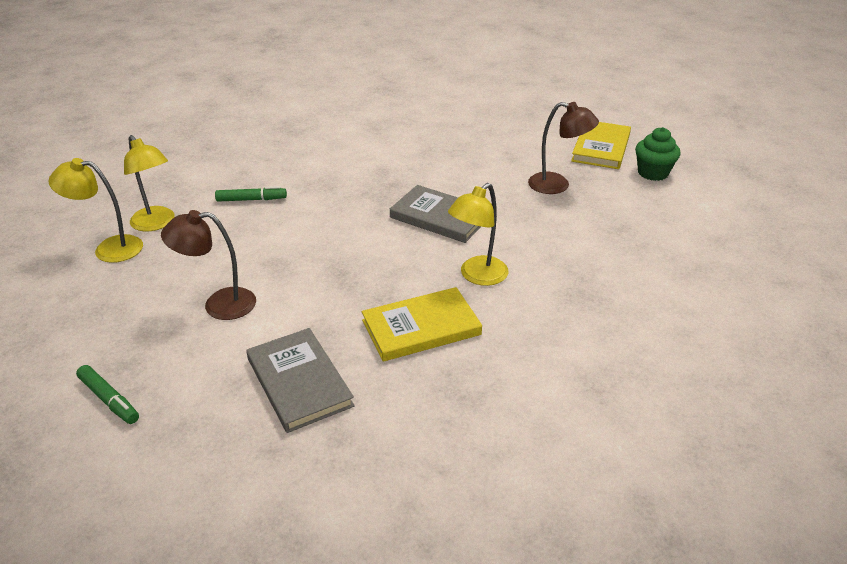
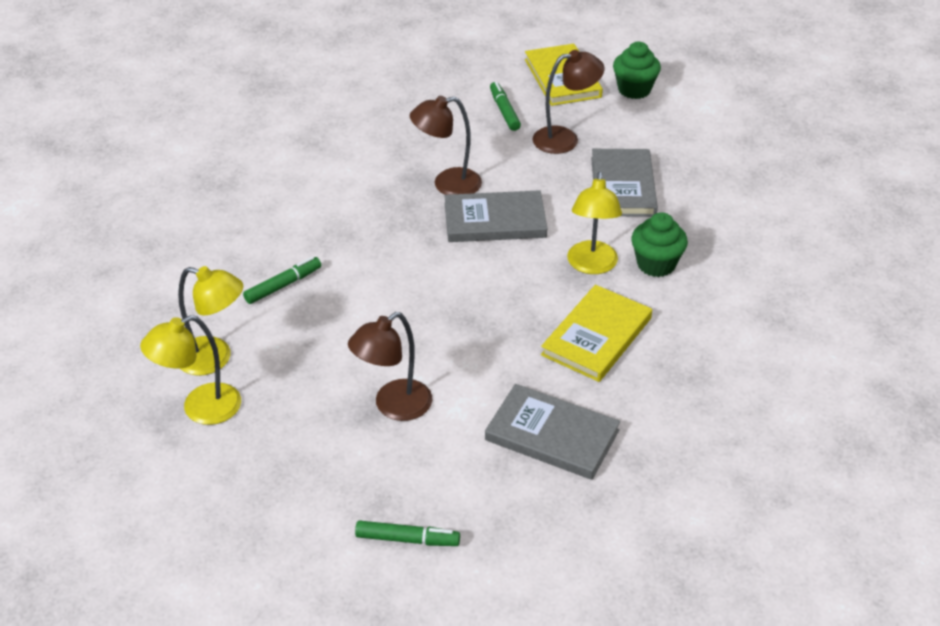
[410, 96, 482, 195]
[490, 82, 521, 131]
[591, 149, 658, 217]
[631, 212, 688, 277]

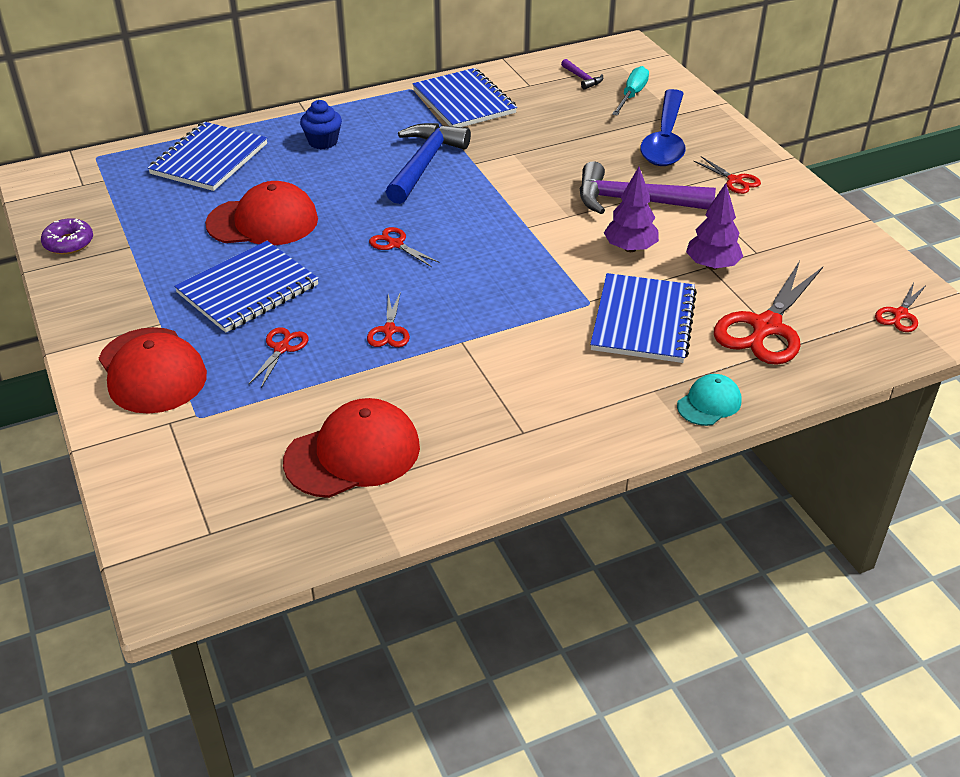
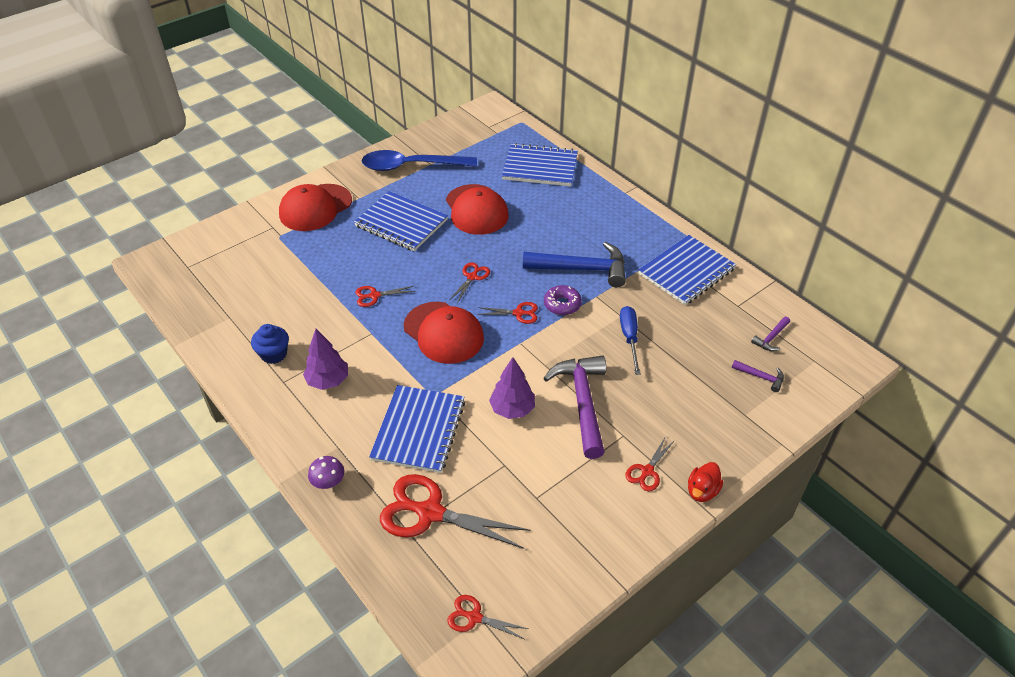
[544, 285, 582, 315]
[477, 302, 538, 324]
[404, 302, 484, 364]
[251, 324, 289, 364]
[369, 385, 465, 473]
[732, 360, 784, 392]
[361, 150, 477, 171]
[308, 456, 344, 489]
[303, 329, 348, 390]
[620, 306, 641, 375]
[688, 462, 723, 502]

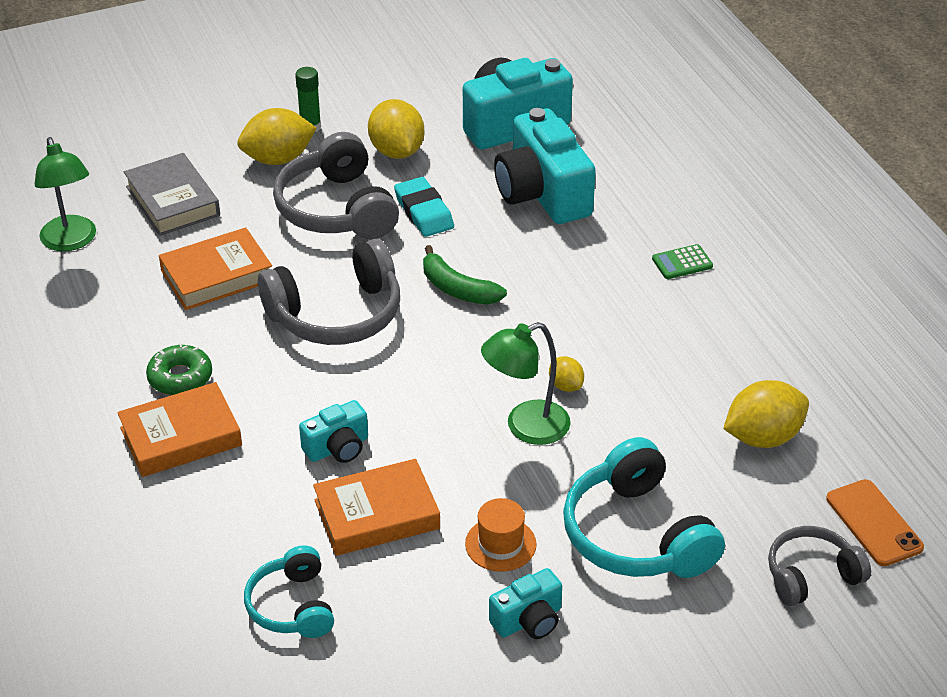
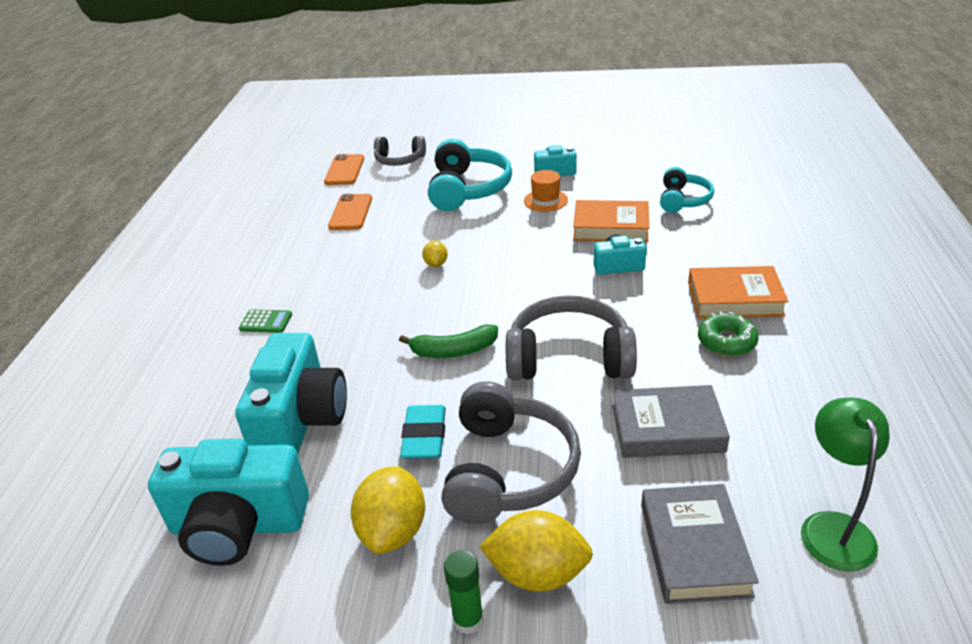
[612, 385, 730, 458]
[399, 324, 498, 358]
[481, 322, 571, 445] (first image)
[328, 194, 372, 230]

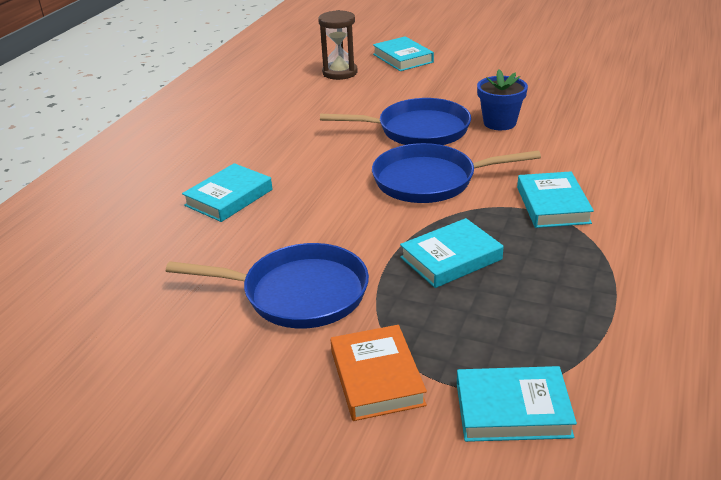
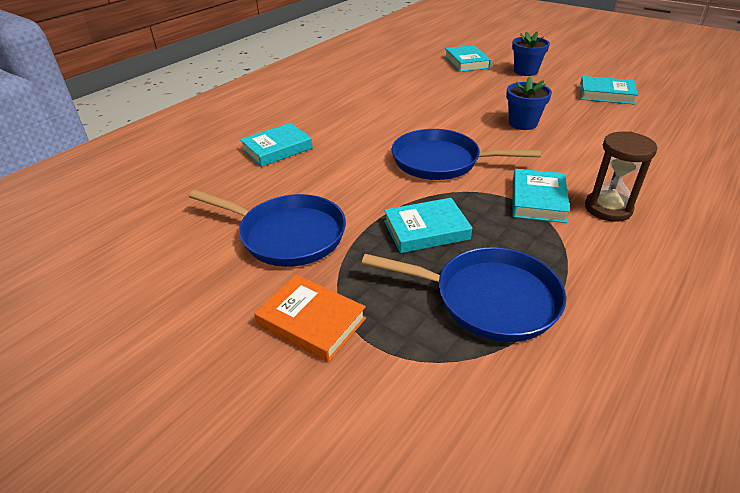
[585, 131, 657, 222]
[362, 247, 566, 342]
[254, 275, 366, 363]
[580, 76, 638, 105]
[512, 32, 550, 76]

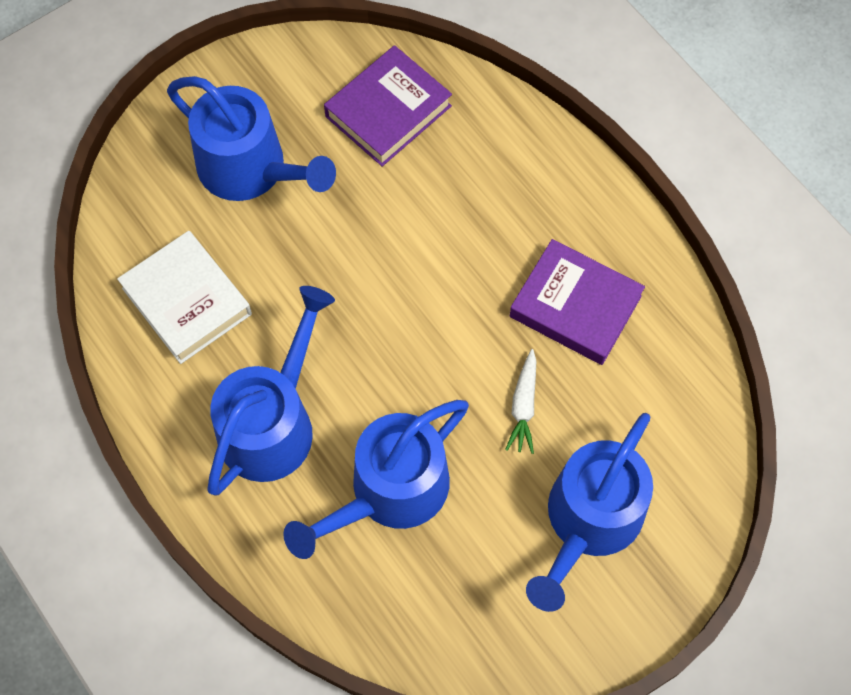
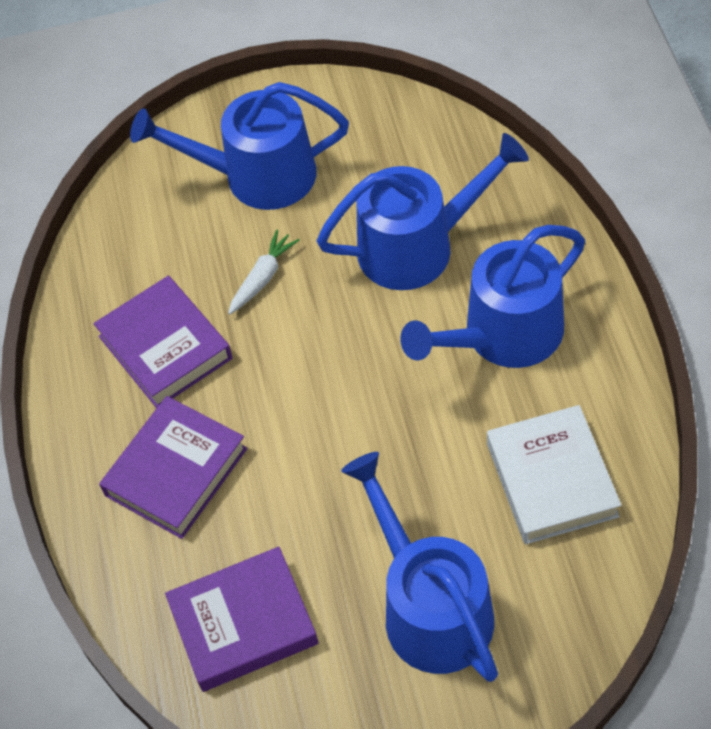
[130, 82, 349, 210]
[99, 396, 247, 539]

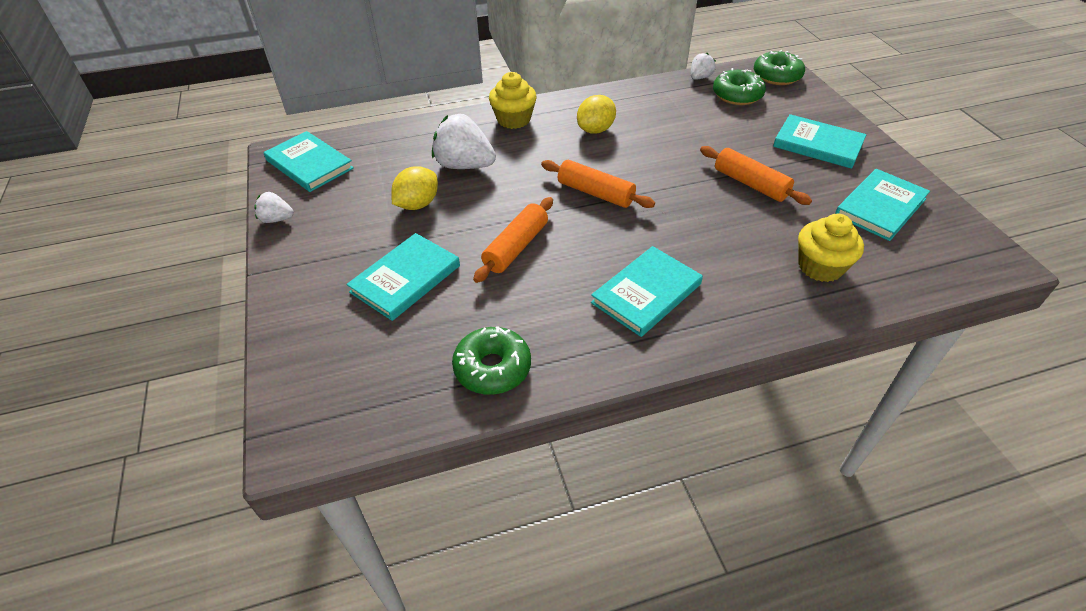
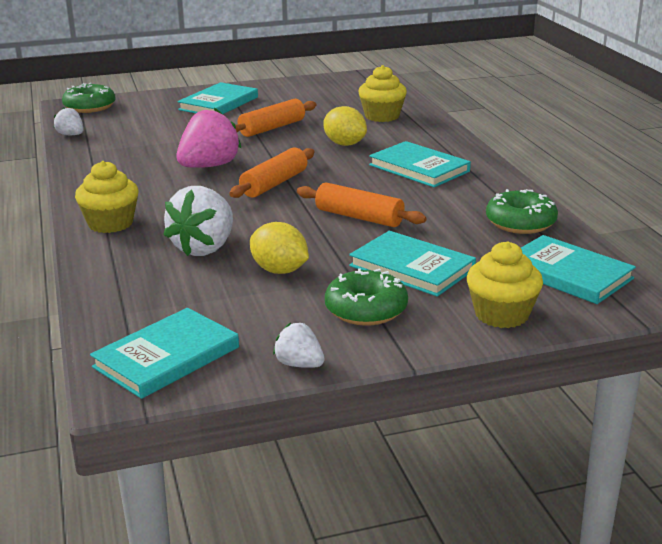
[273, 323, 325, 368]
[324, 106, 367, 146]
[325, 268, 408, 326]
[521, 235, 636, 304]
[177, 108, 241, 168]
[467, 241, 543, 328]

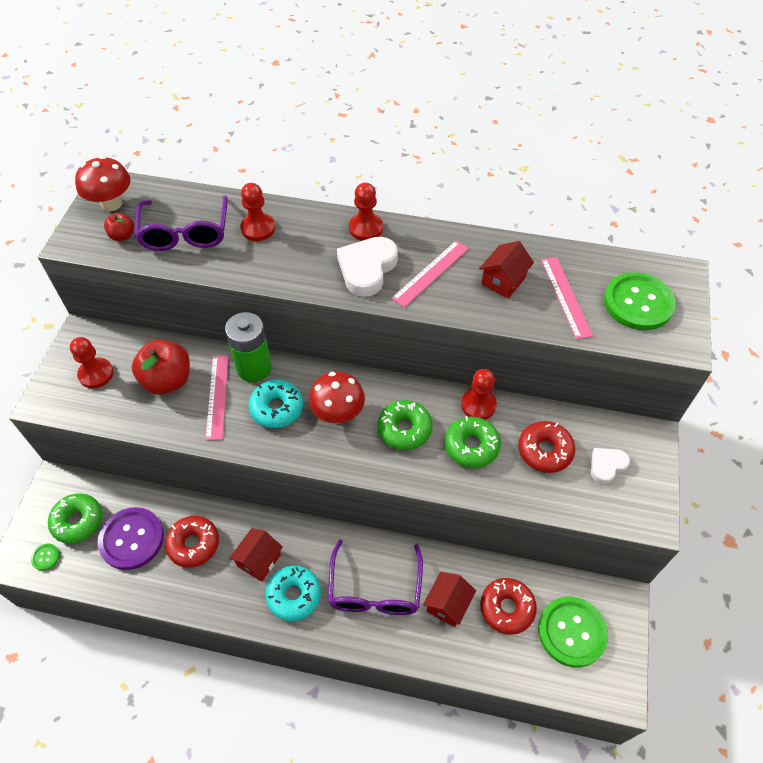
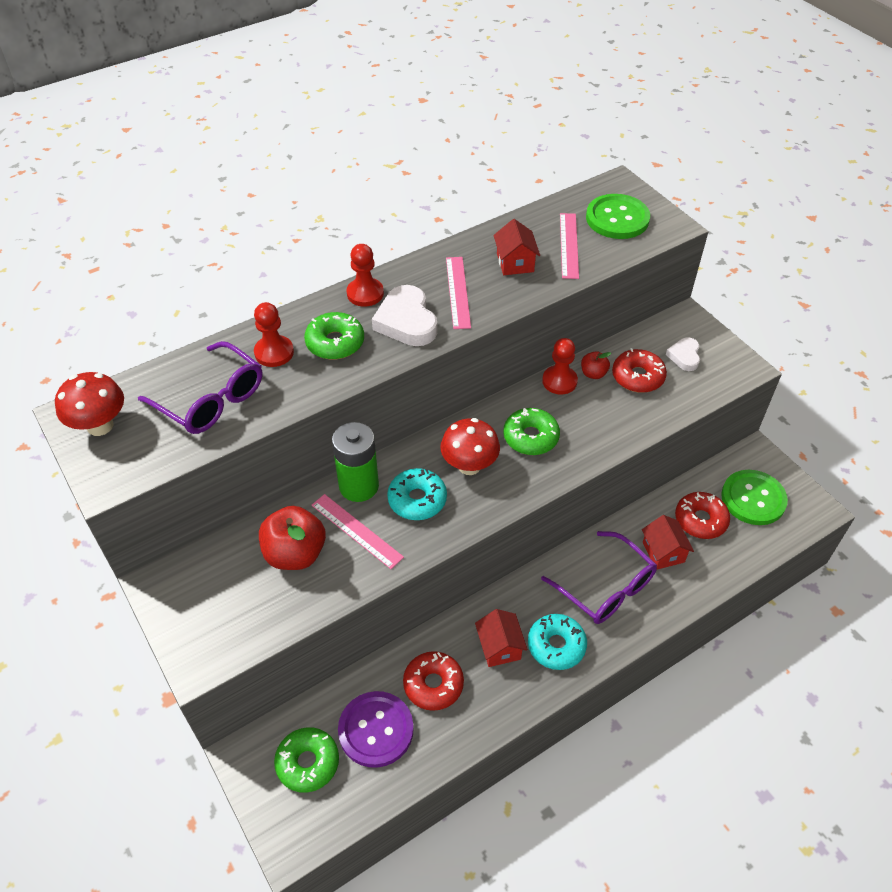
[31, 544, 60, 570] (first image)
[70, 337, 114, 388] (first image)
[581, 351, 611, 379]
[304, 312, 364, 360]
[560, 213, 579, 279]

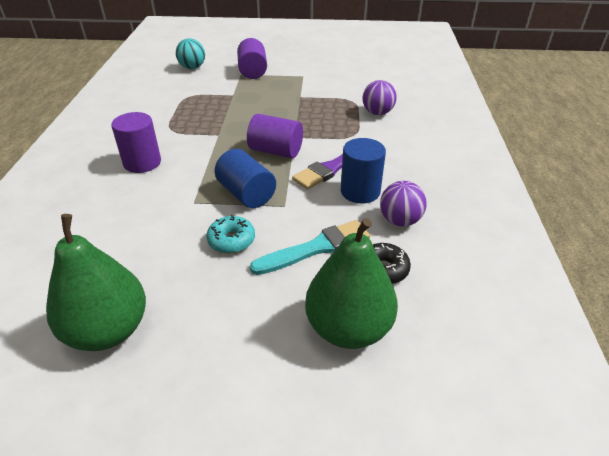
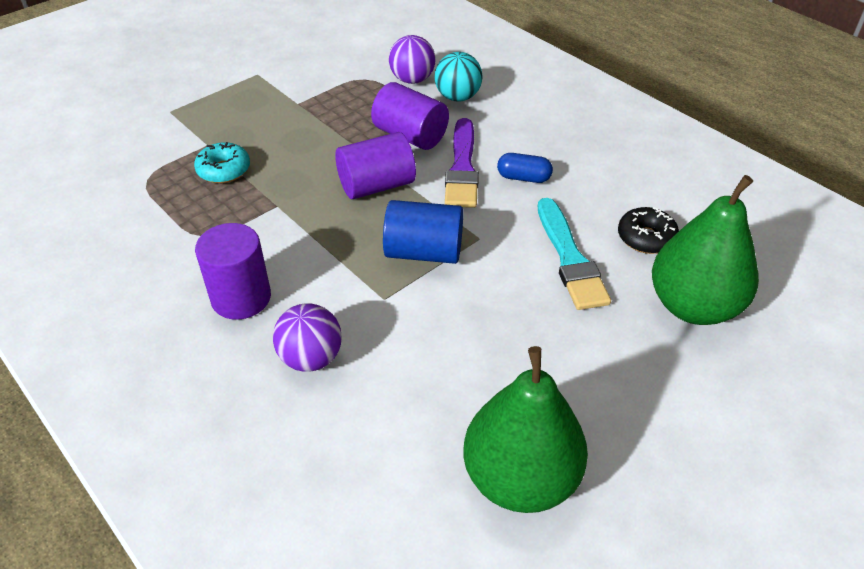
[435, 52, 483, 102]
[194, 142, 250, 183]
[371, 82, 449, 150]
[538, 198, 611, 310]
[497, 153, 553, 183]
[273, 303, 342, 372]

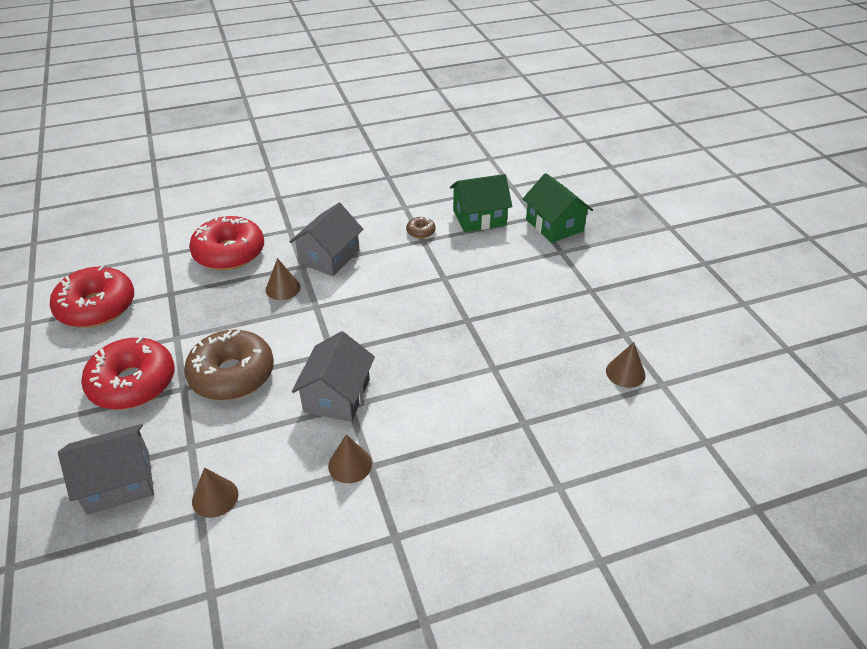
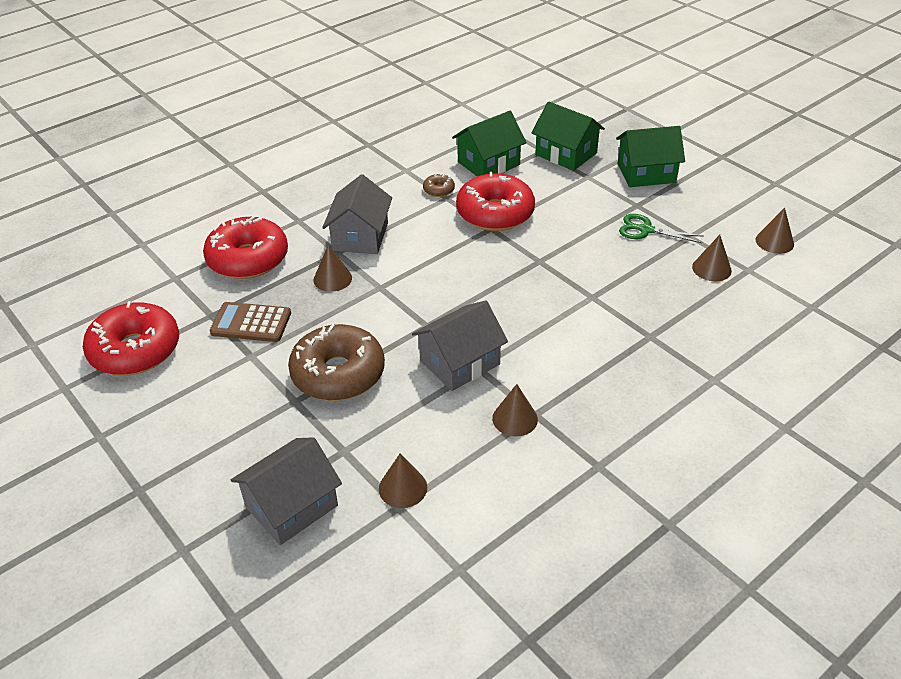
[456, 172, 535, 231]
[412, 300, 508, 391]
[210, 302, 291, 342]
[616, 126, 685, 187]
[619, 214, 704, 243]
[756, 208, 794, 254]

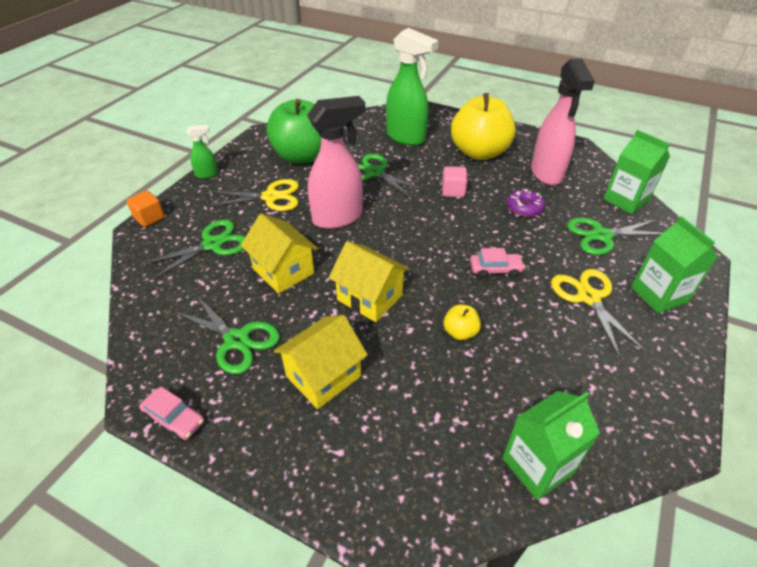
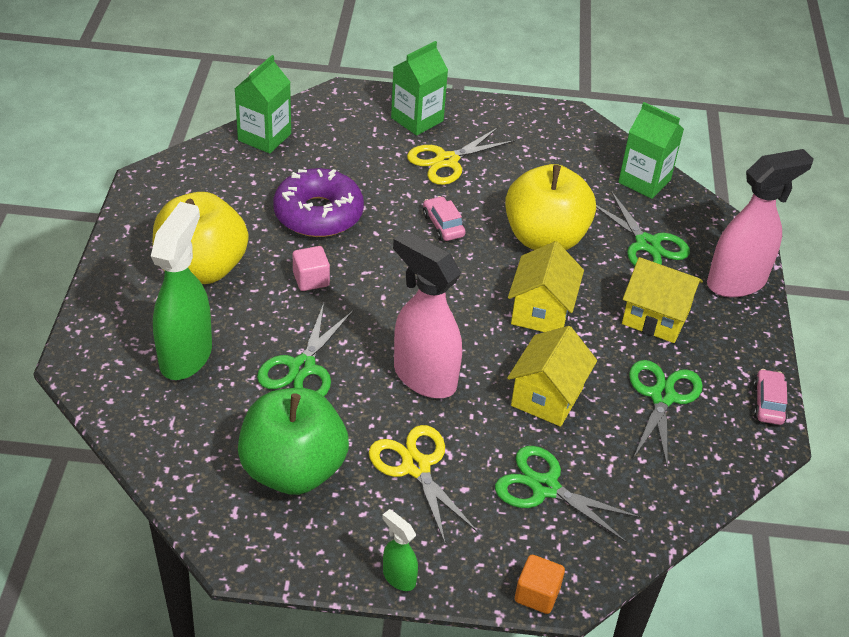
[505, 164, 596, 250]
[273, 168, 364, 237]
[707, 149, 813, 298]
[596, 191, 690, 266]

